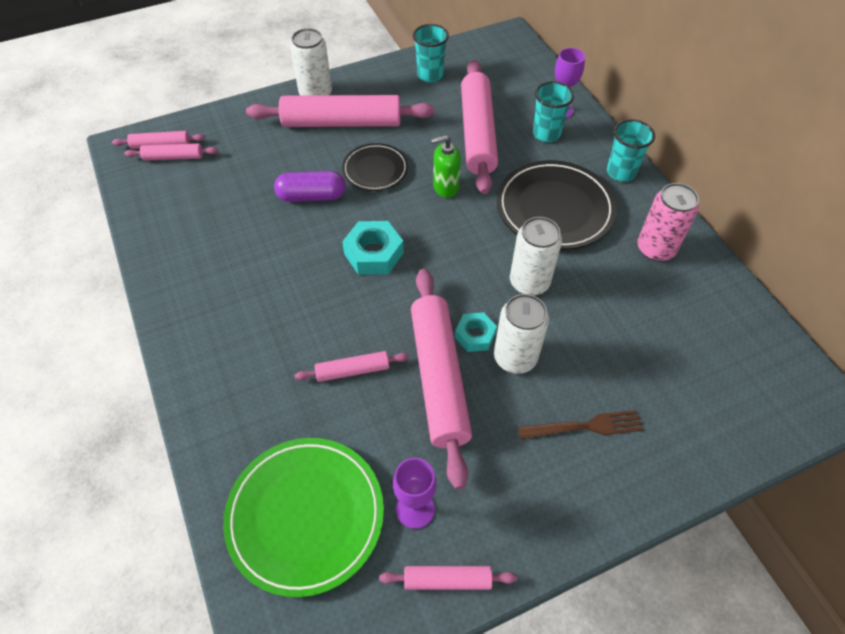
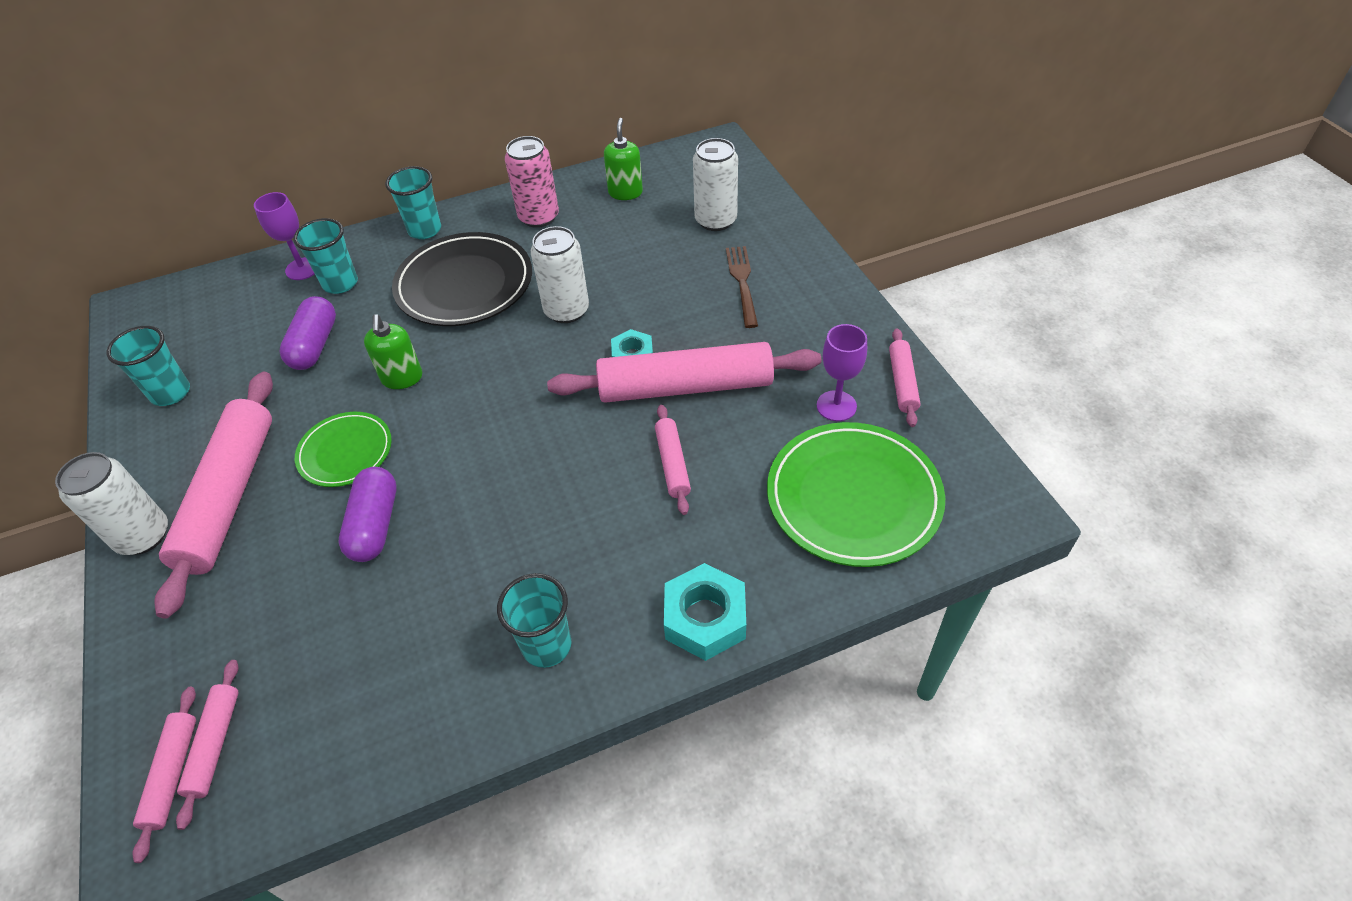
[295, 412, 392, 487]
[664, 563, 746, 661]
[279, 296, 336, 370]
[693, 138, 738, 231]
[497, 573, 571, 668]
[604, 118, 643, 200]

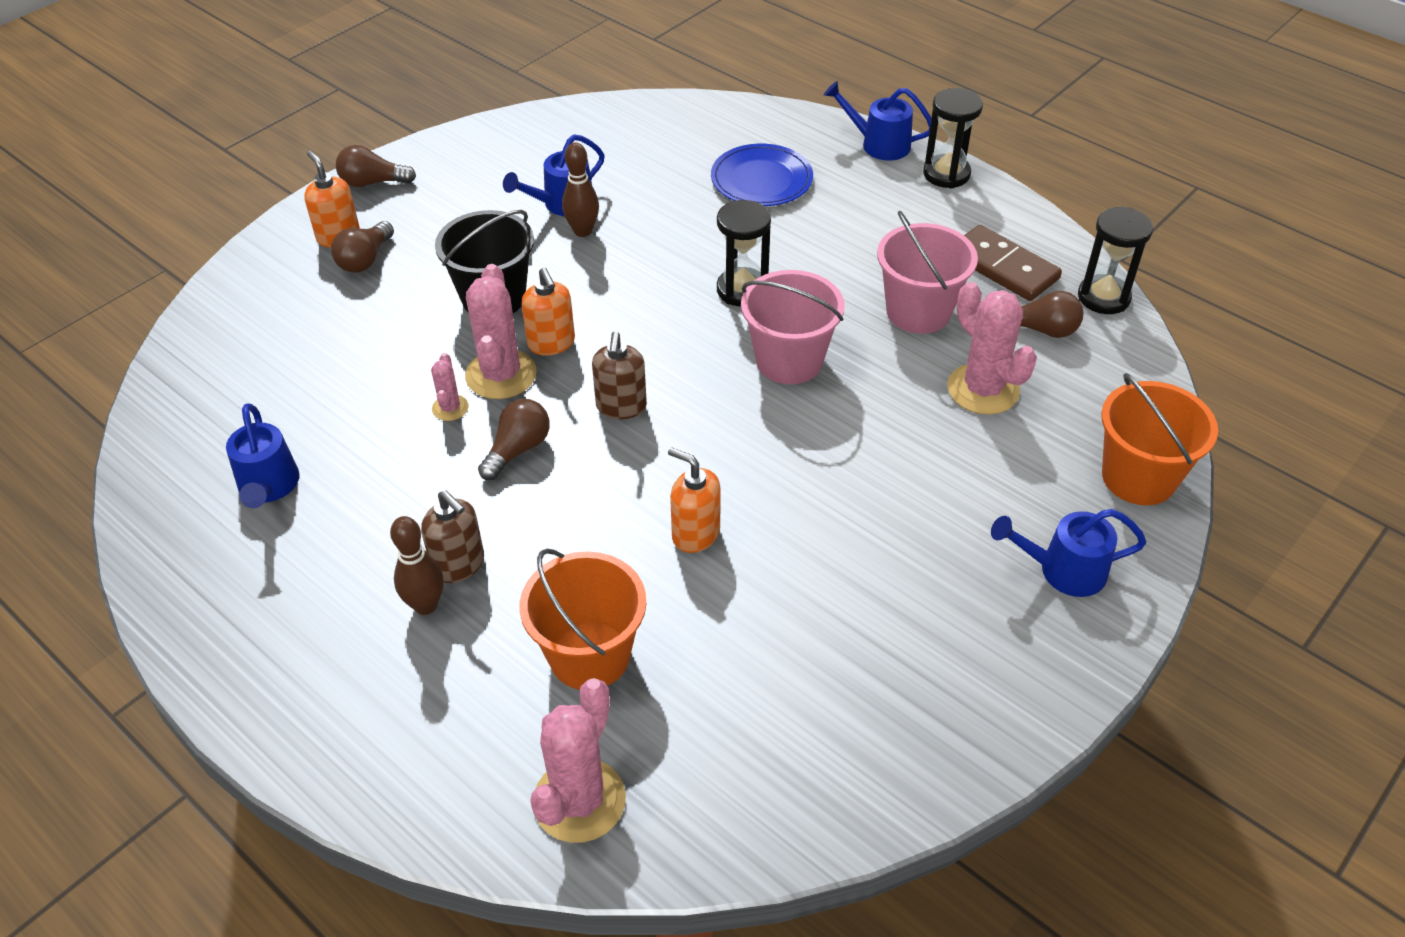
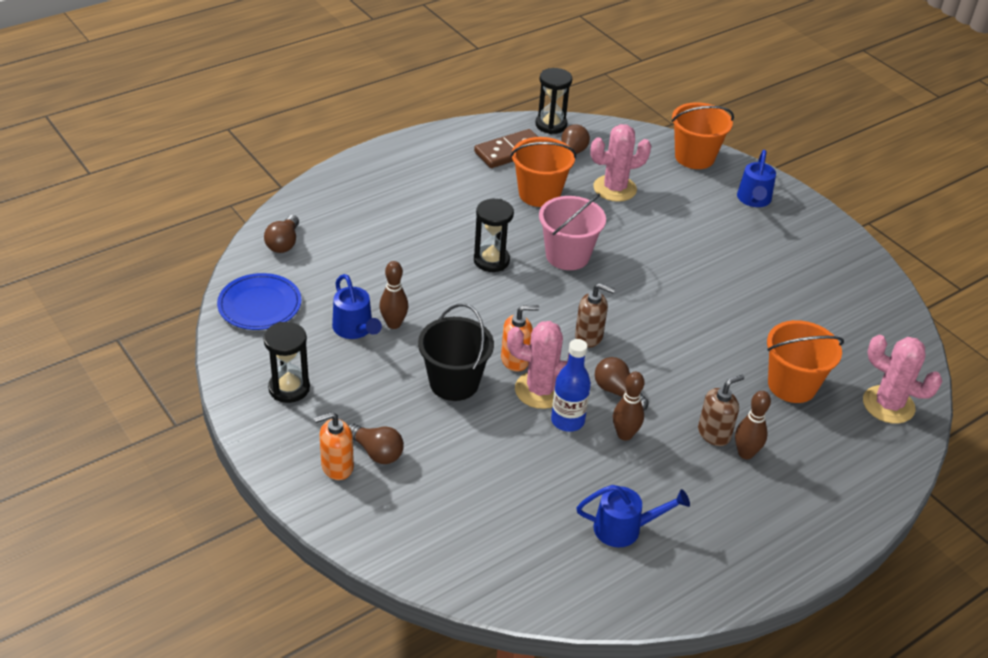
[264, 215, 299, 253]
[551, 339, 591, 432]
[668, 447, 721, 553] (first image)
[217, 273, 302, 330]
[824, 81, 931, 161] (first image)
[511, 137, 576, 207]
[263, 322, 310, 403]
[613, 372, 644, 441]

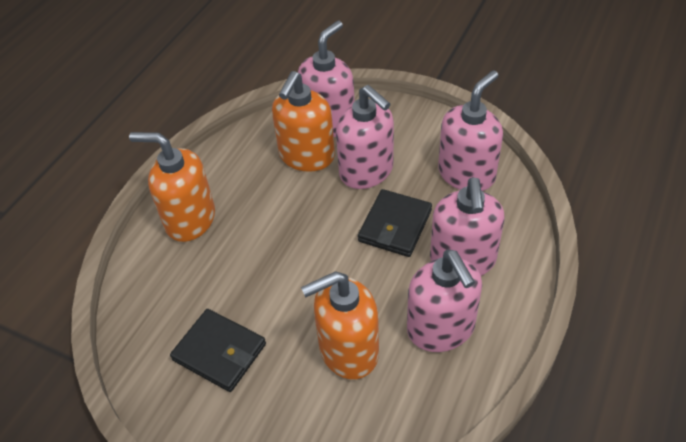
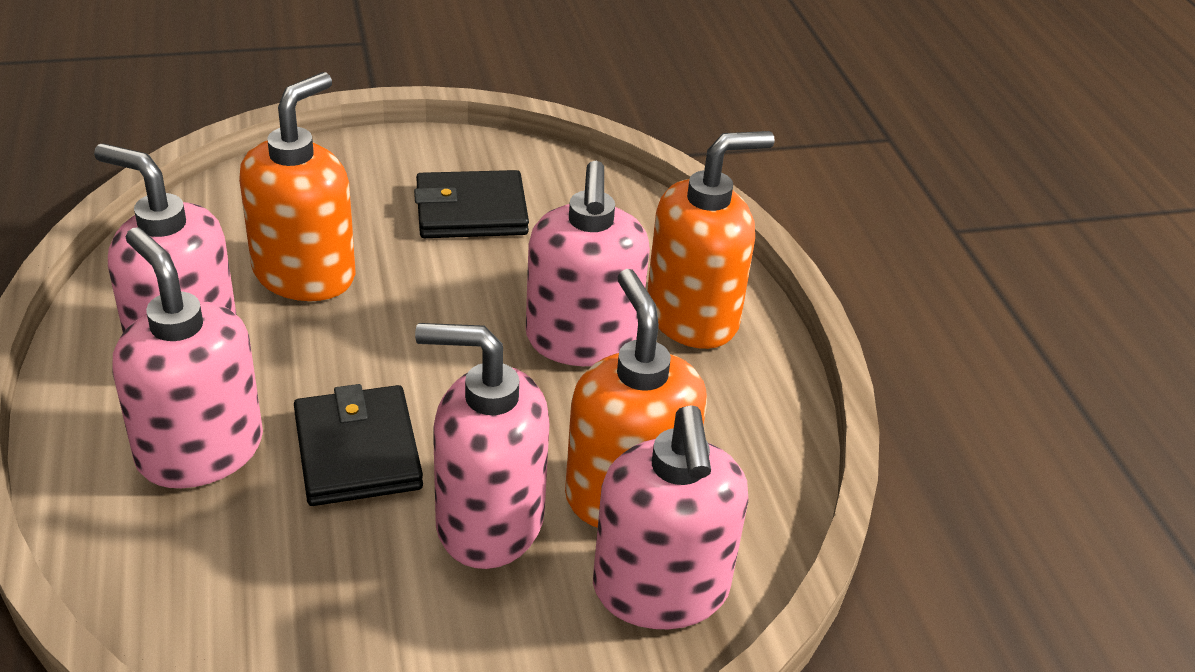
[526, 161, 650, 366]

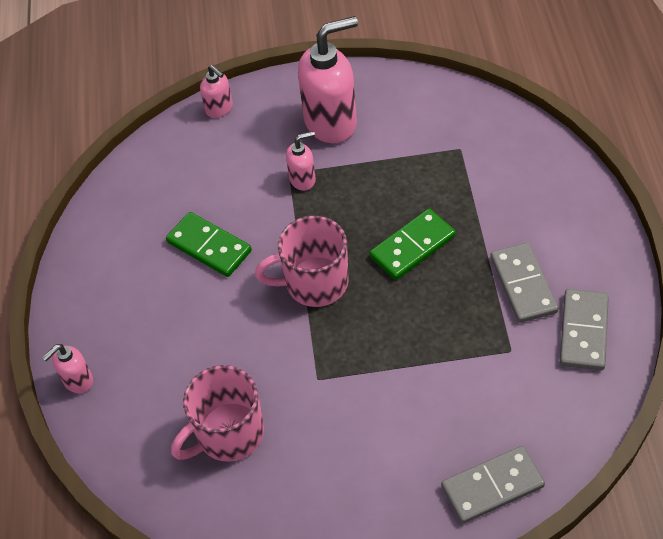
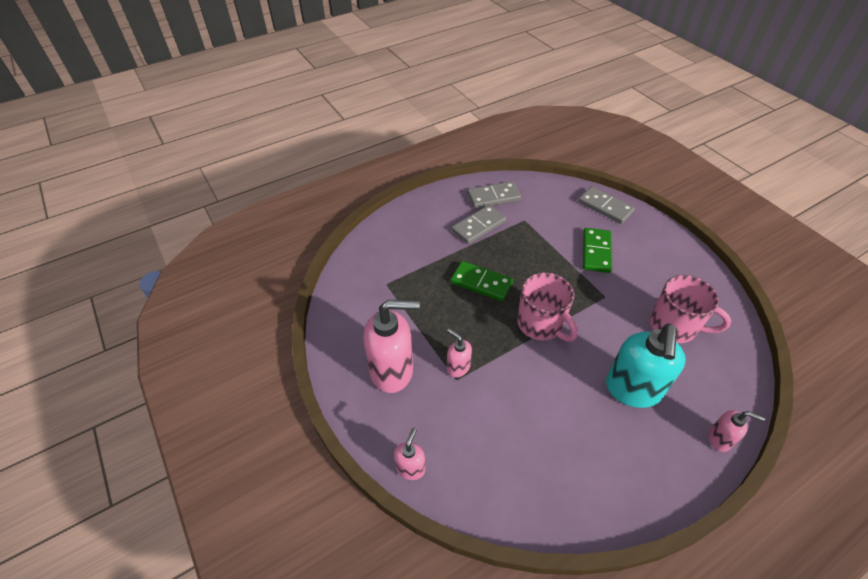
[583, 228, 612, 273]
[363, 300, 420, 393]
[606, 324, 686, 408]

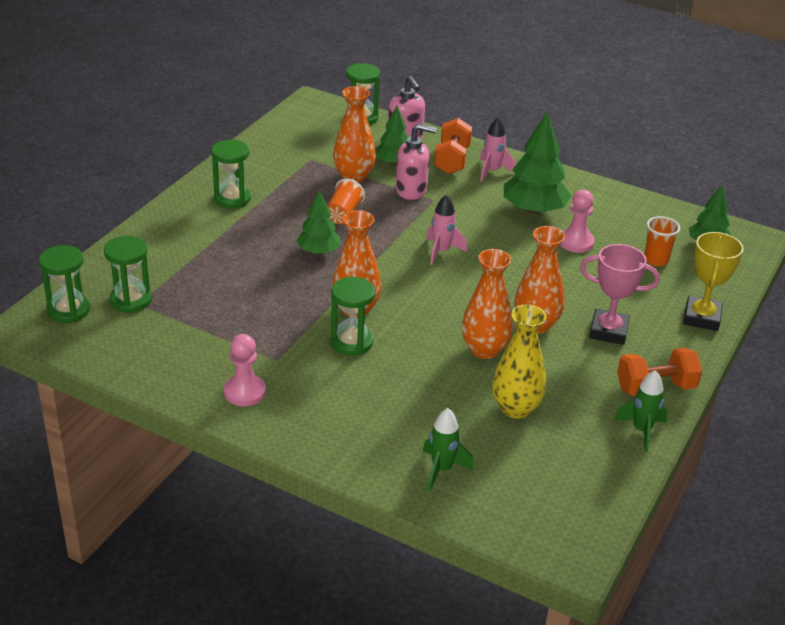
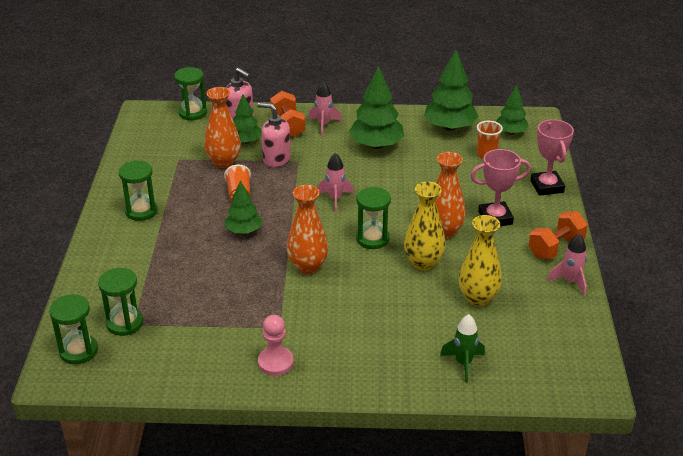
[356, 187, 391, 249]
[258, 103, 291, 167]
[404, 182, 445, 271]
[560, 190, 595, 253] (first image)
[547, 234, 587, 296]
[530, 119, 574, 196]
[424, 49, 479, 131]

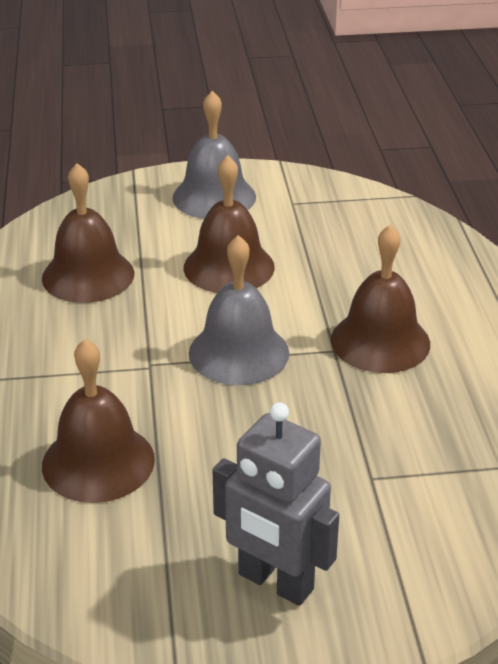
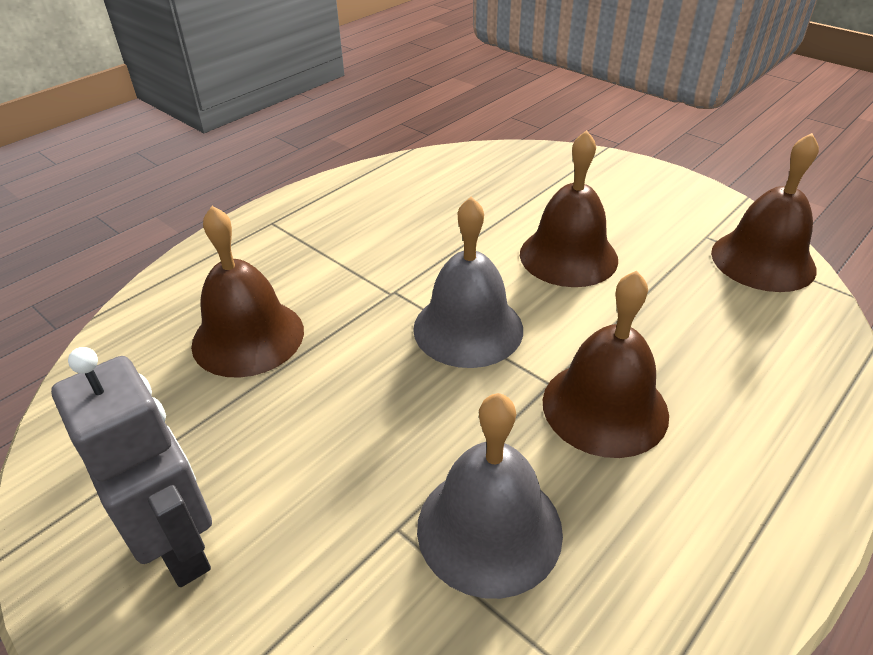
[711, 133, 819, 292]
[417, 393, 563, 599]
[51, 347, 212, 587]

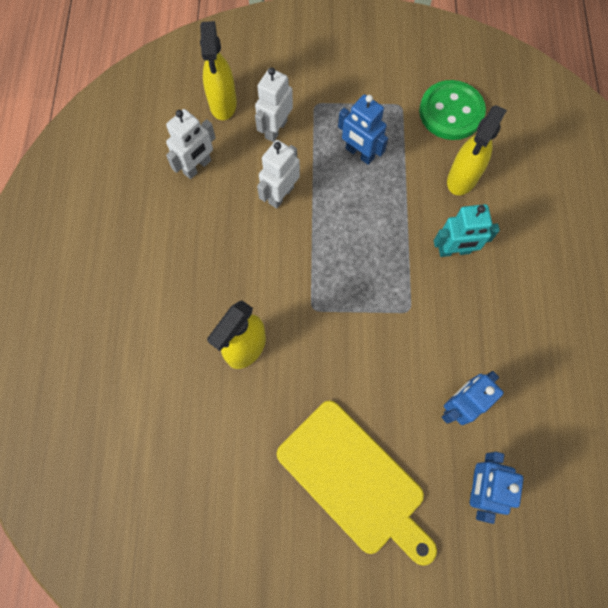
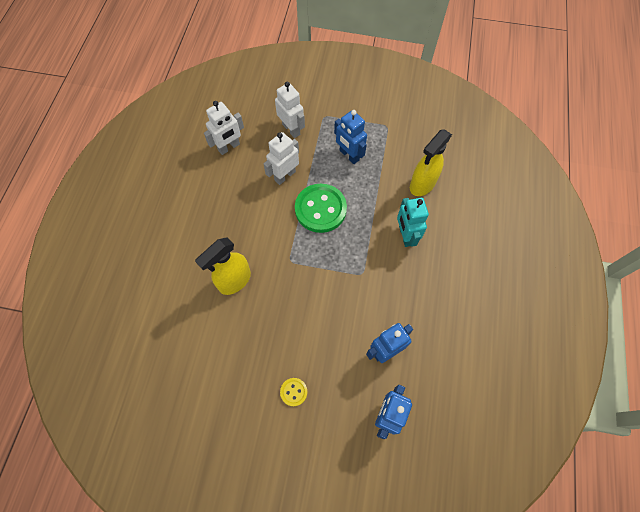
[200, 21, 237, 120] (first image)
[275, 81, 305, 138]
[280, 378, 307, 406]
[295, 184, 347, 233]
[397, 198, 429, 247]

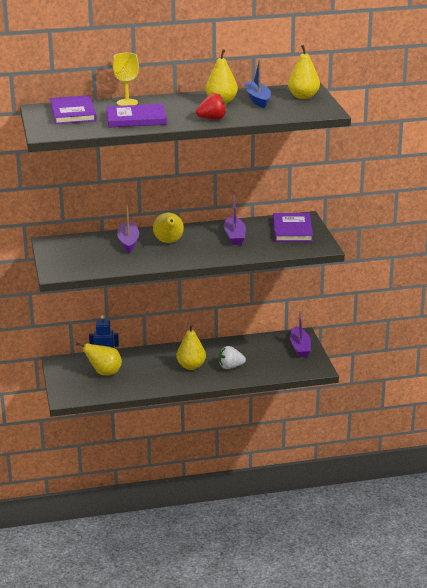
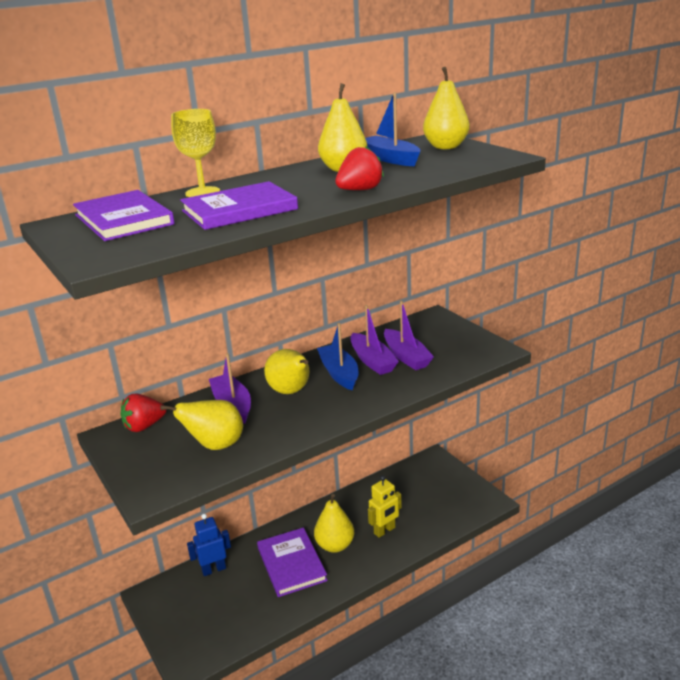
[160, 400, 243, 450]
[368, 475, 402, 538]
[257, 527, 328, 597]
[384, 301, 434, 370]
[121, 394, 166, 432]
[317, 323, 358, 390]

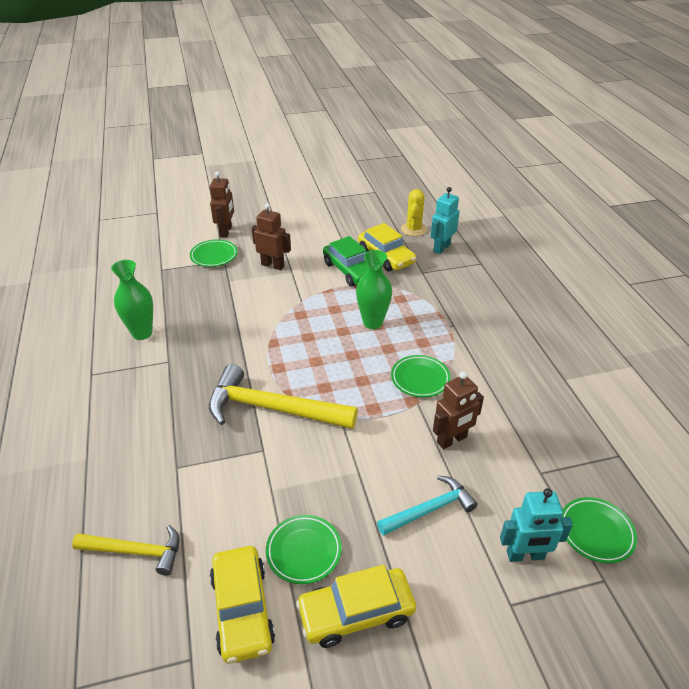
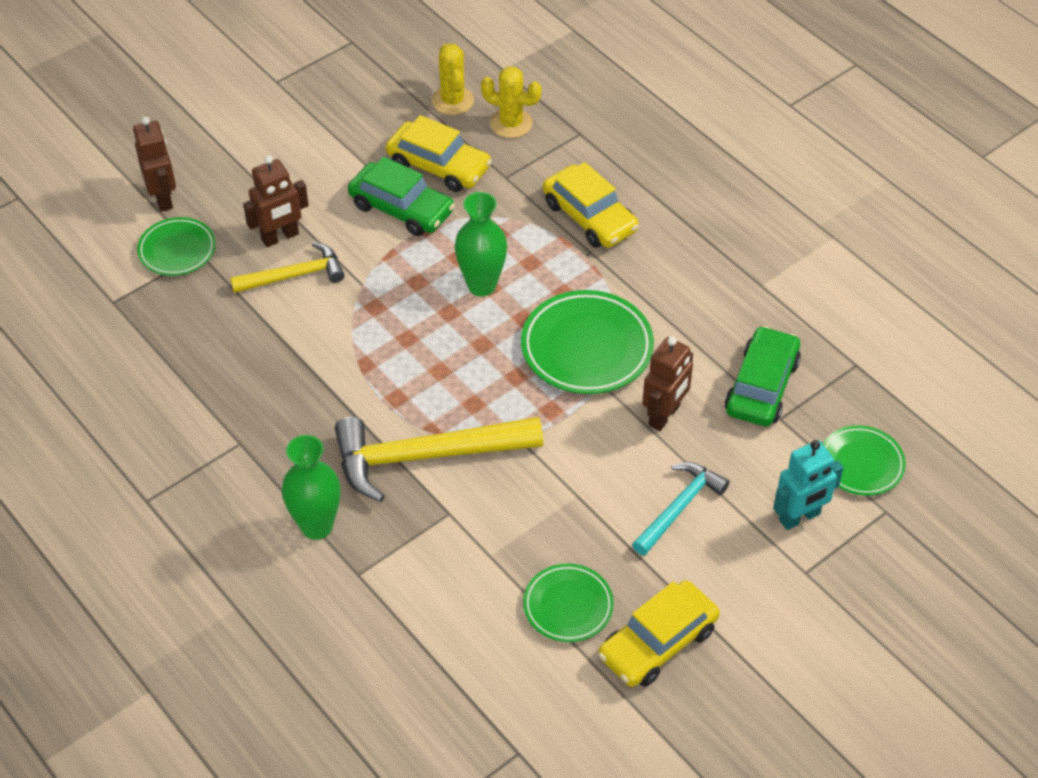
[230, 242, 345, 293]
[282, 435, 341, 540]
[543, 162, 639, 248]
[243, 155, 309, 247]
[521, 290, 654, 394]
[481, 66, 542, 138]
[725, 326, 801, 426]

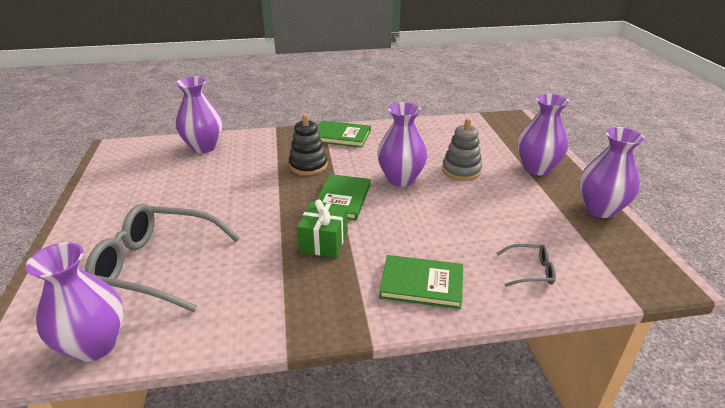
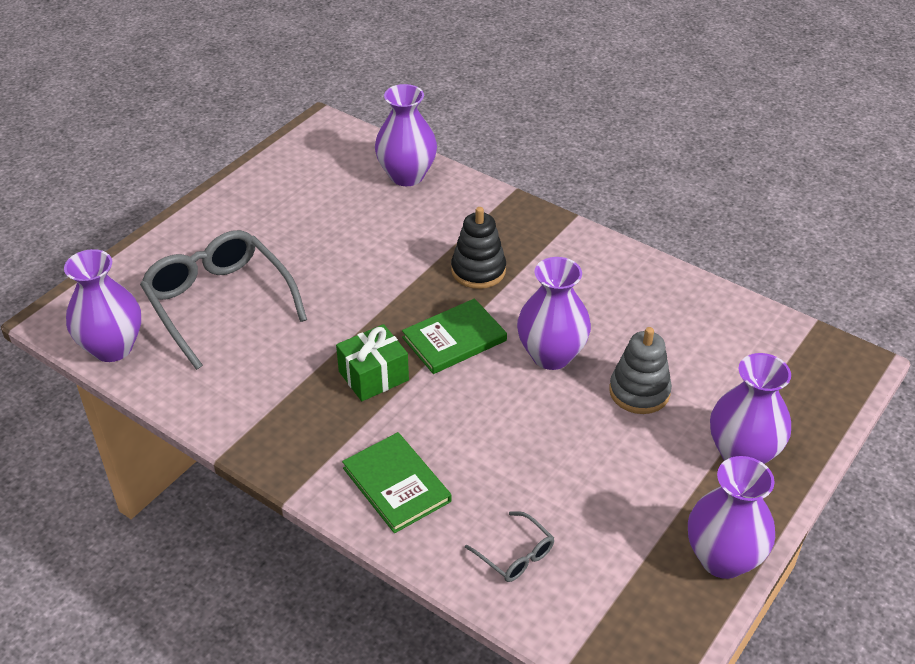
[317, 120, 371, 148] (first image)

